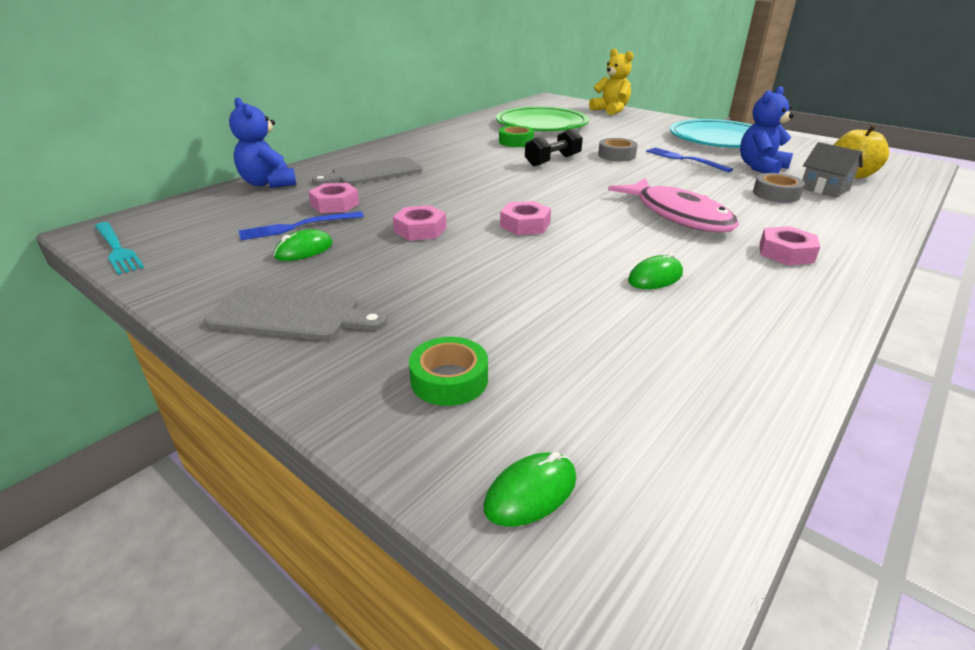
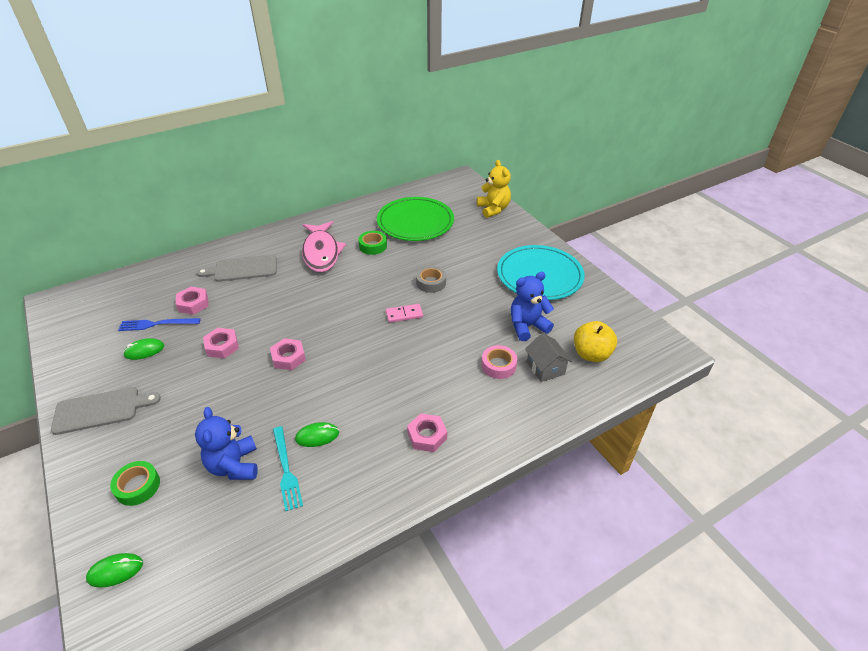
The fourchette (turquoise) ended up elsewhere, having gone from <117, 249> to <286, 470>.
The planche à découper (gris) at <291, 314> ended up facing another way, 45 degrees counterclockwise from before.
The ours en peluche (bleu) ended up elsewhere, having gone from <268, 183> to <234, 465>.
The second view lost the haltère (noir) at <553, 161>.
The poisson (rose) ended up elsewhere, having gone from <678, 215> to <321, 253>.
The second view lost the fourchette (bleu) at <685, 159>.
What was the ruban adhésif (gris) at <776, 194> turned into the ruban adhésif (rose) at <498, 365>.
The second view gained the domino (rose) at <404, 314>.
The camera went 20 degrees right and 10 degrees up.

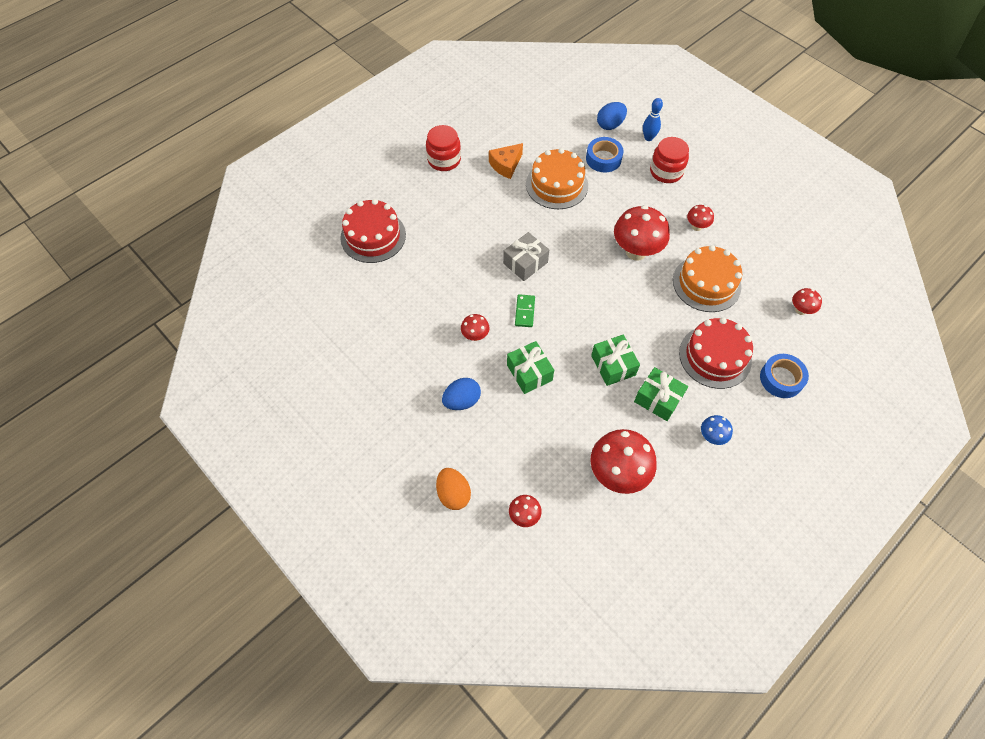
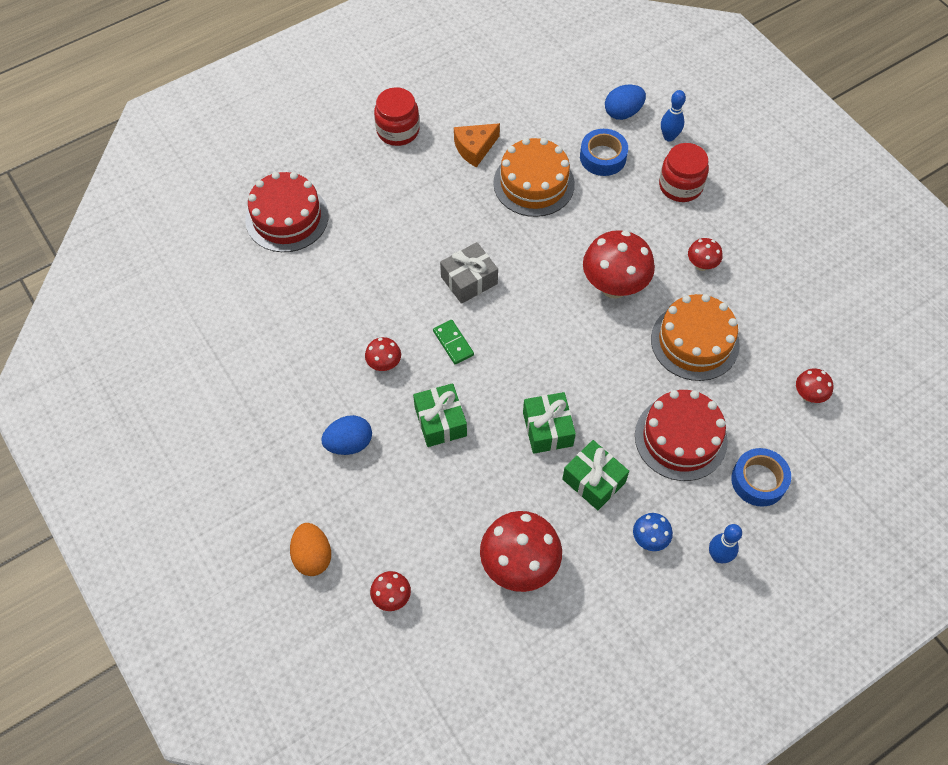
The domino (vert) at <524, 312> ended up facing another way, 45 degrees counterclockwise from before.
The second view gained the quille (bleu) at <718, 556>.
The camera went 10 degrees right and 0 degrees up.

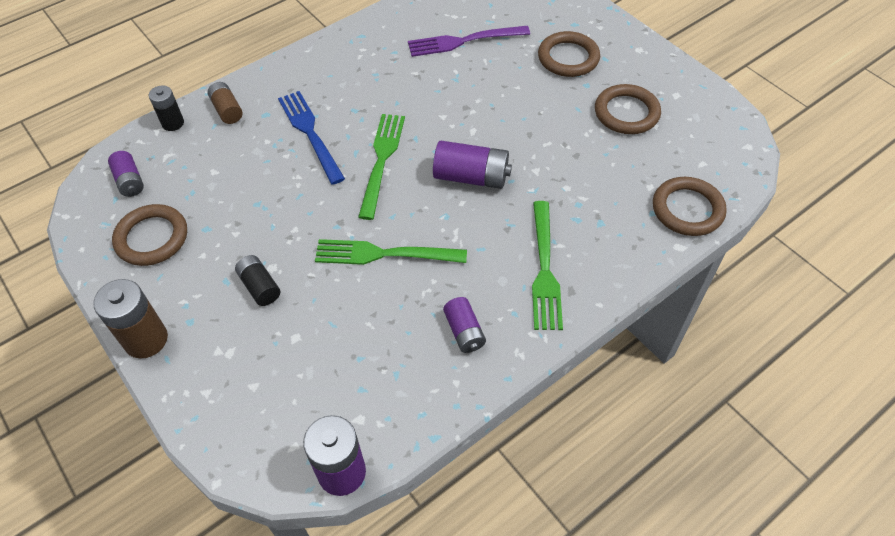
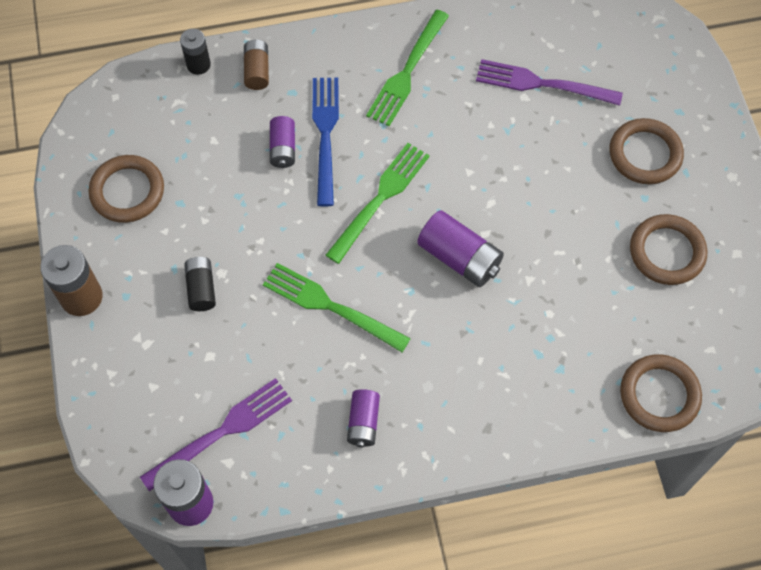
The pile (violet) ended up elsewhere, having gone from <130, 181> to <283, 148>.
The fourchette (vert) ended up elsewhere, having gone from <544, 269> to <407, 71>.
The second view gained the fourchette (violet) at <222, 432>.
The camera went 25 degrees right and 10 degrees up.

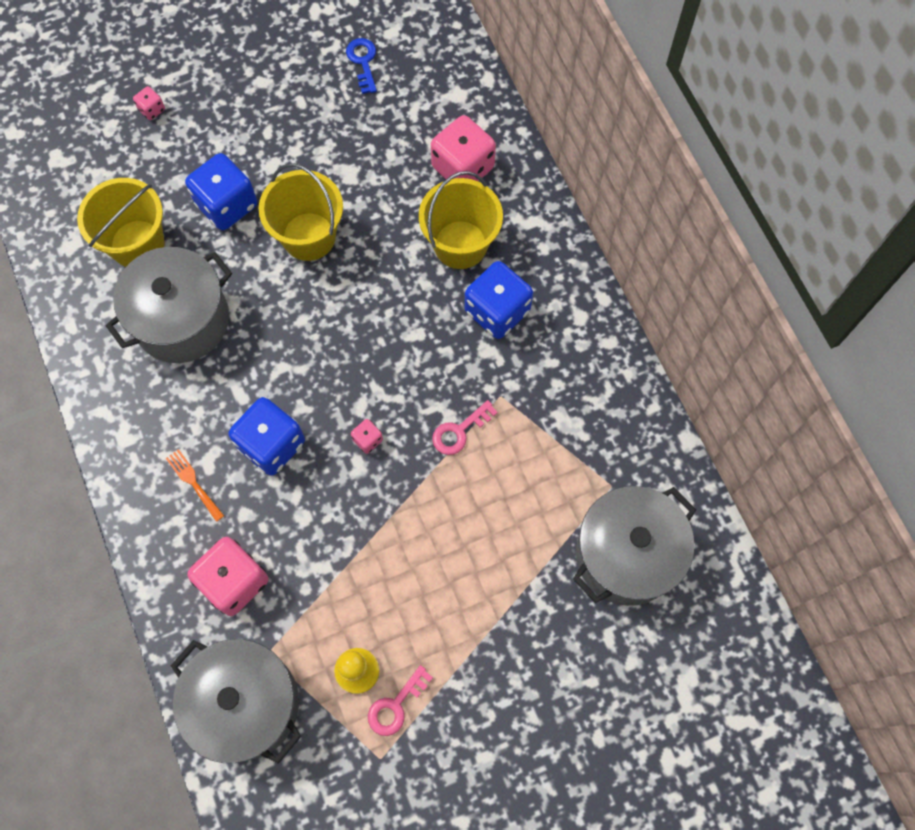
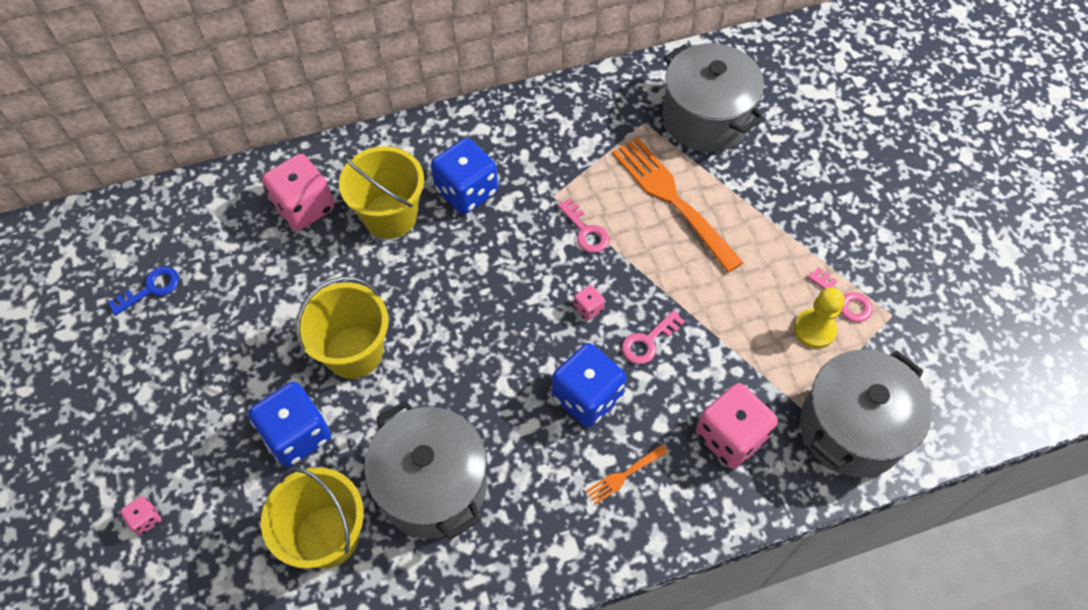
The clé (bleu) at <363, 62> ended up facing another way, 150 degrees clockwise from before.
The second view gained the fourchette (orange) at <672, 199>.
The second view gained the clé (rose) at <648, 341>.
The camera went 85 degrees left and 10 degrees down.

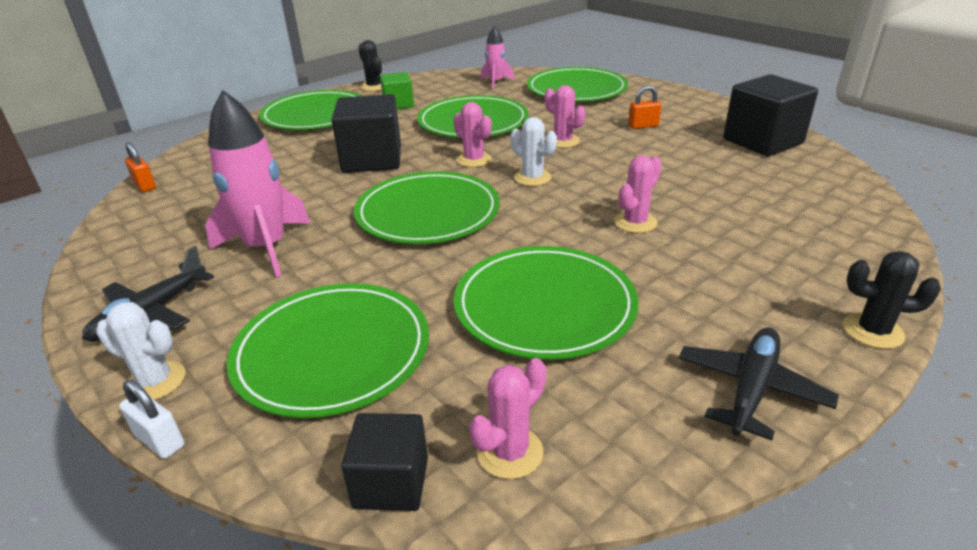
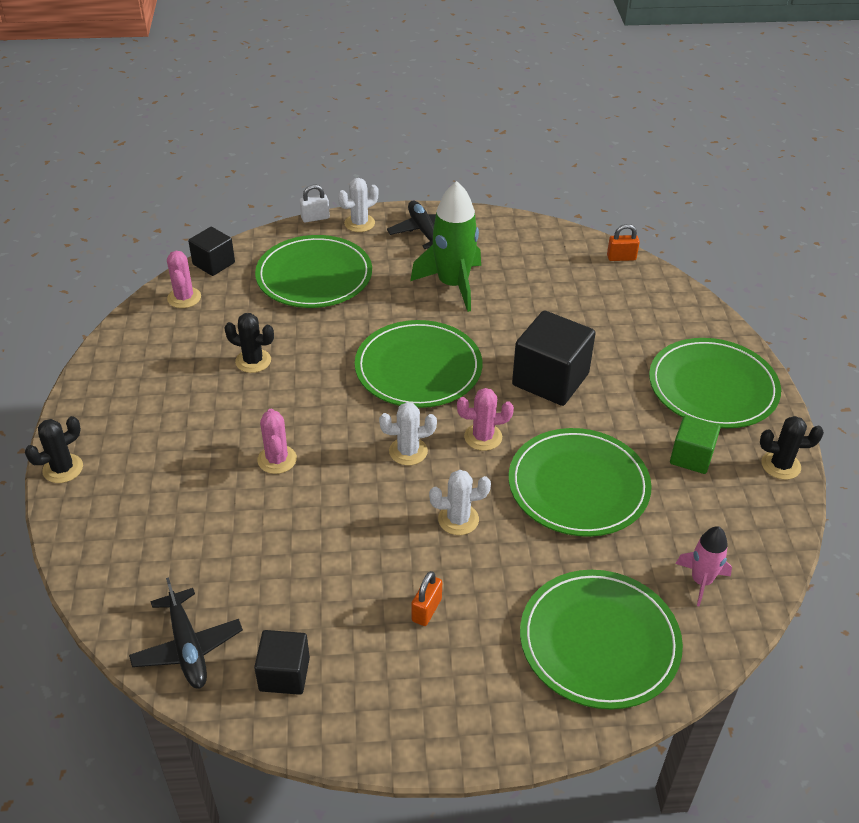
What was the fusée (rose) at <266, 248> turned into the fusée (vert) at <453, 285>.
Where the assiette (vert) stood at <544, 305>, the cactus (noir) came to stand at <253, 361>.
What was the cactus (rose) at <563, 141> turned into the cactus (blanc) at <458, 519>.
The avion (noir) ended up elsewhere, having gone from <751, 389> to <187, 647>.
The size of the cube (noir) at <762, 141> changed by a factor of 0.59.
The camera went 125 degrees right and 10 degrees up.

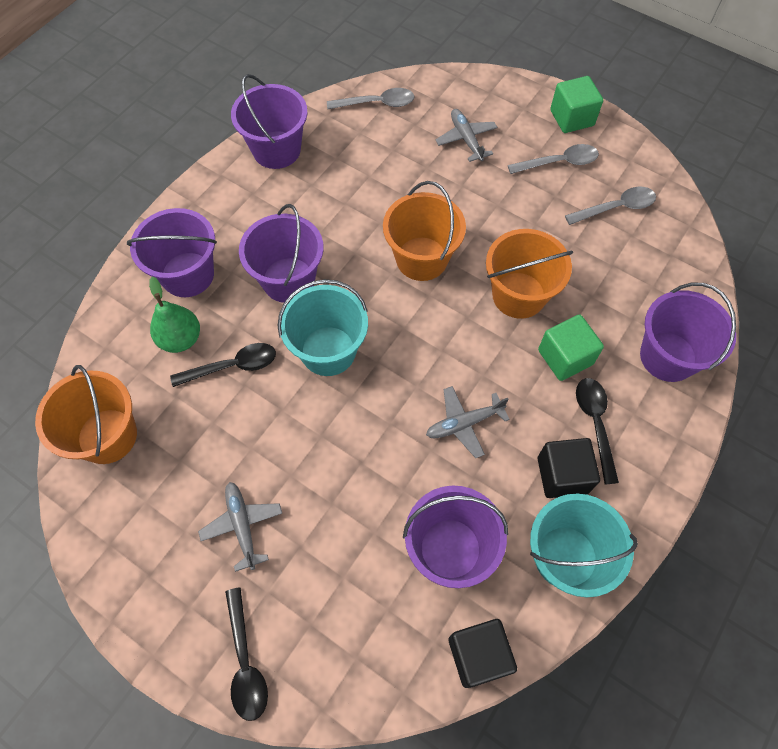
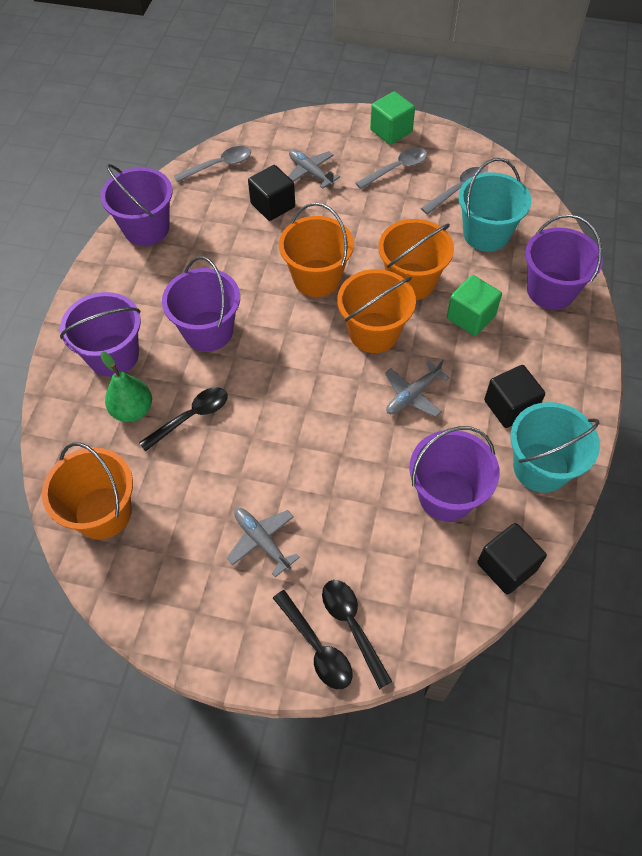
The seau (turquoise) ended up elsewhere, having gone from <328, 351> to <486, 234>.
The cuillère (noir) ended up elsewhere, having gone from <595, 424> to <352, 626>.
The second view gained the cube (noir) at <273, 205>.
The second view gained the seau (orange) at <373, 332>.
The camera went 20 degrees left and 5 degrees down.

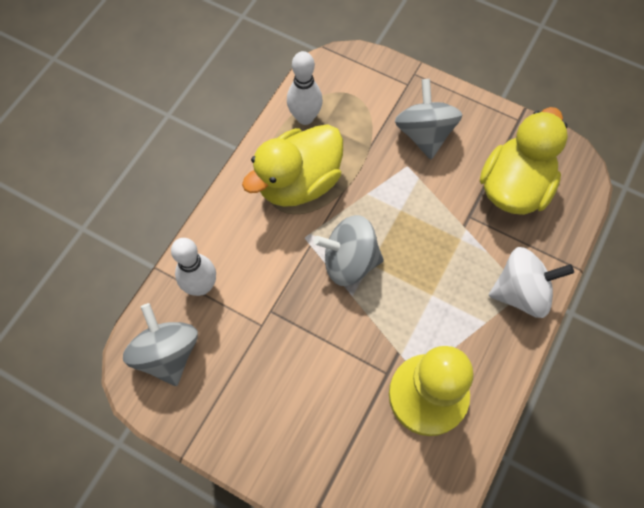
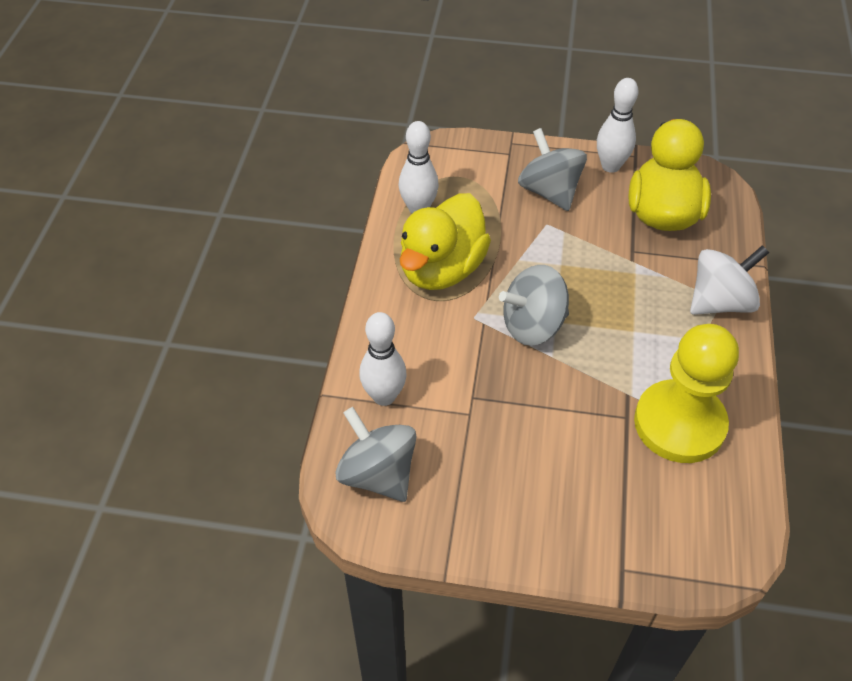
The second view gained the quille (blanc) at <610, 166>.
The camera went 20 degrees left and 15 degrees down.

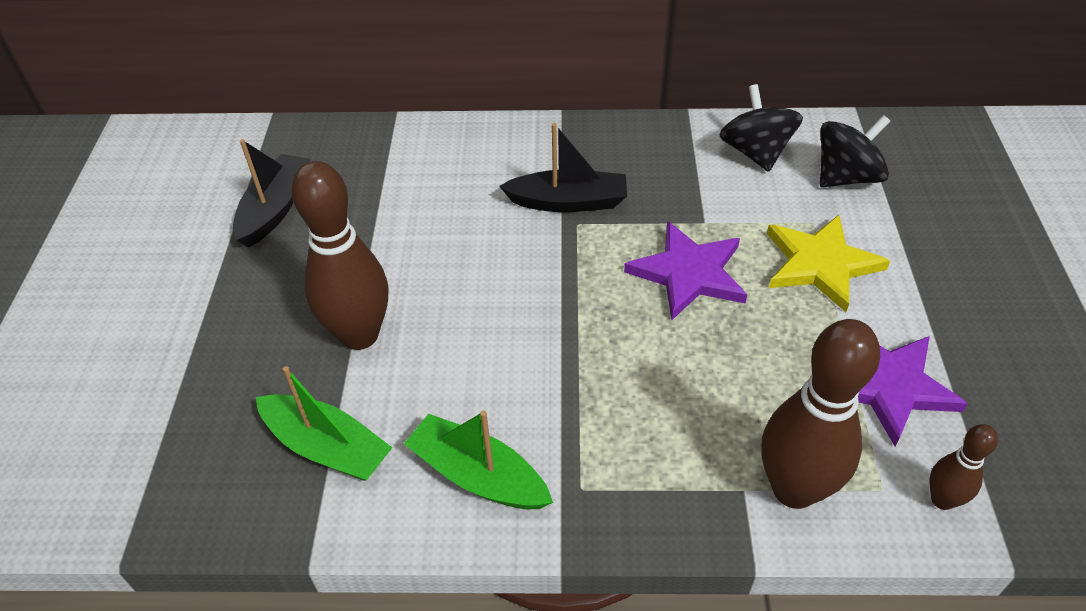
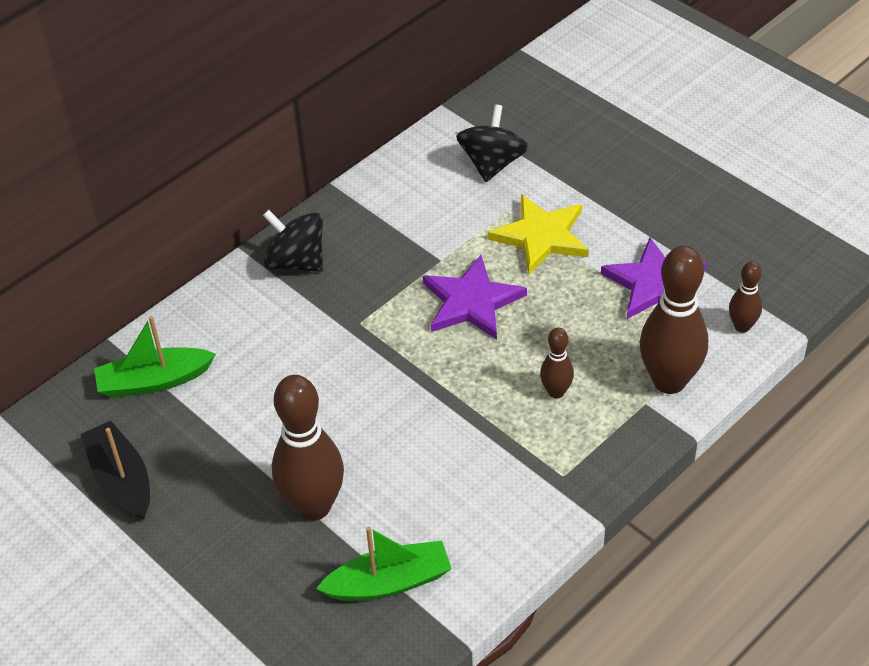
The bateau (vert) ended up elsewhere, having gone from <478, 475> to <154, 381>.
The second view lost the bateau (noir) at <568, 202>.
The toupie (noir) ended up elsewhere, having gone from <755, 152> to <296, 261>.
The second view gained the quille (marron) at <556, 392>.
The camera went 45 degrees left and 0 degrees up.

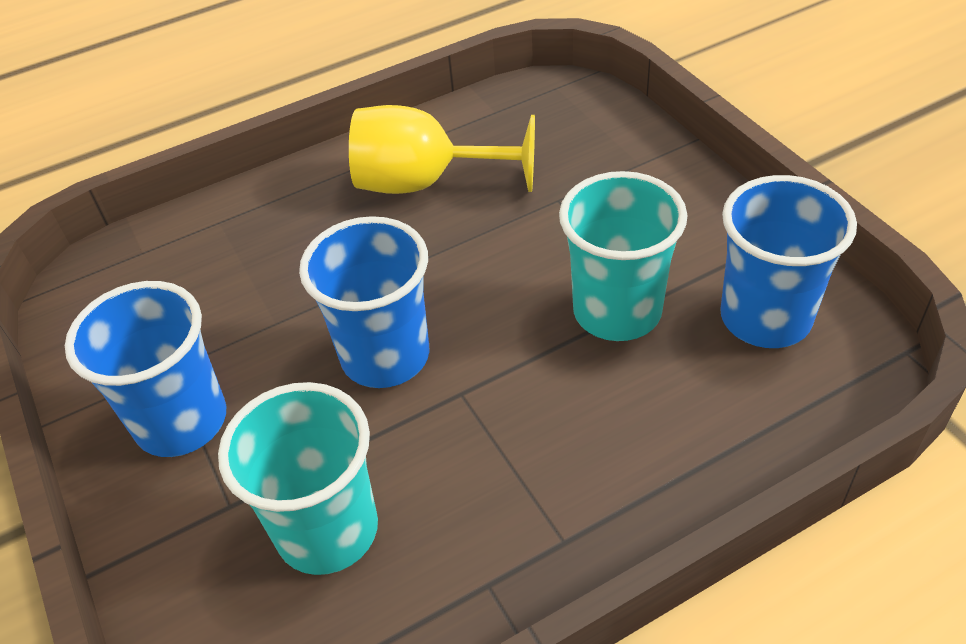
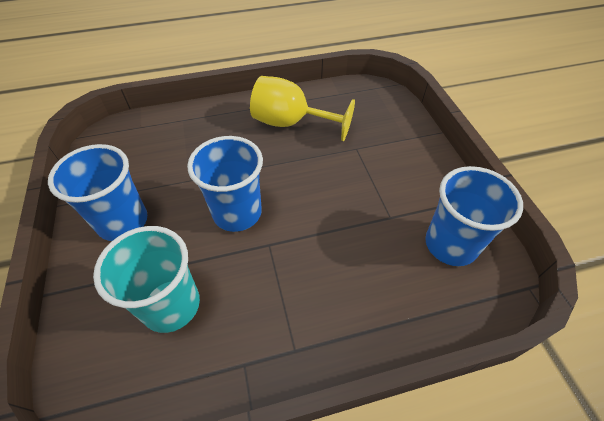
The second view lost the gobelet (turquoise) at <617, 311>.
The camera went 10 degrees right and 5 degrees up.

